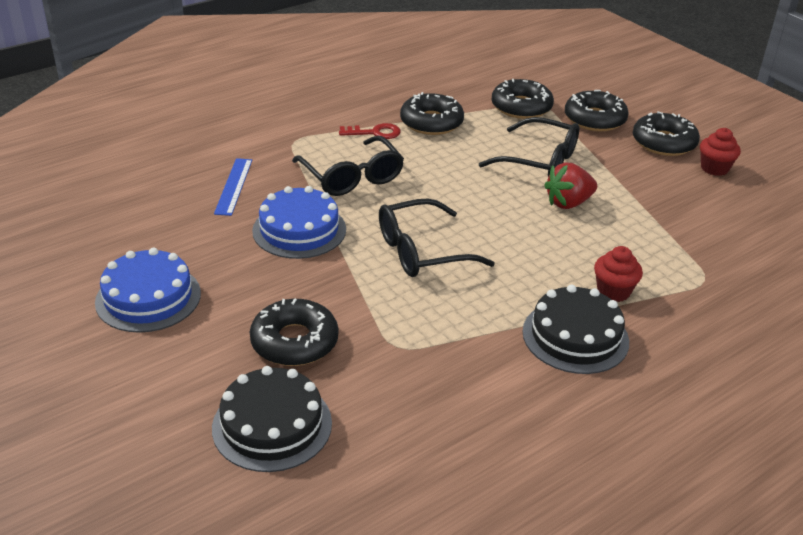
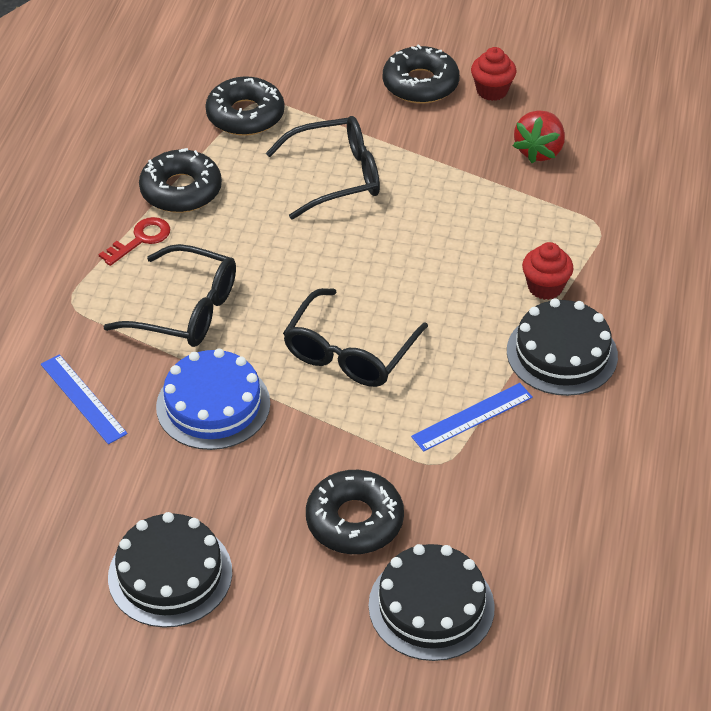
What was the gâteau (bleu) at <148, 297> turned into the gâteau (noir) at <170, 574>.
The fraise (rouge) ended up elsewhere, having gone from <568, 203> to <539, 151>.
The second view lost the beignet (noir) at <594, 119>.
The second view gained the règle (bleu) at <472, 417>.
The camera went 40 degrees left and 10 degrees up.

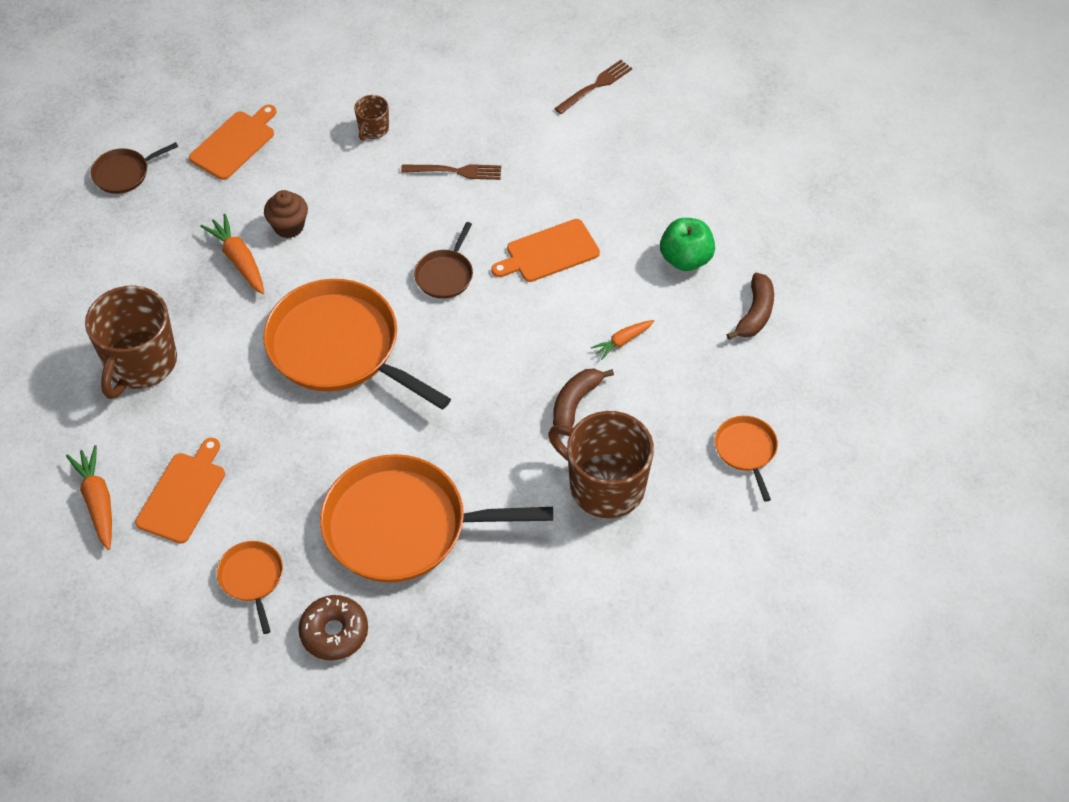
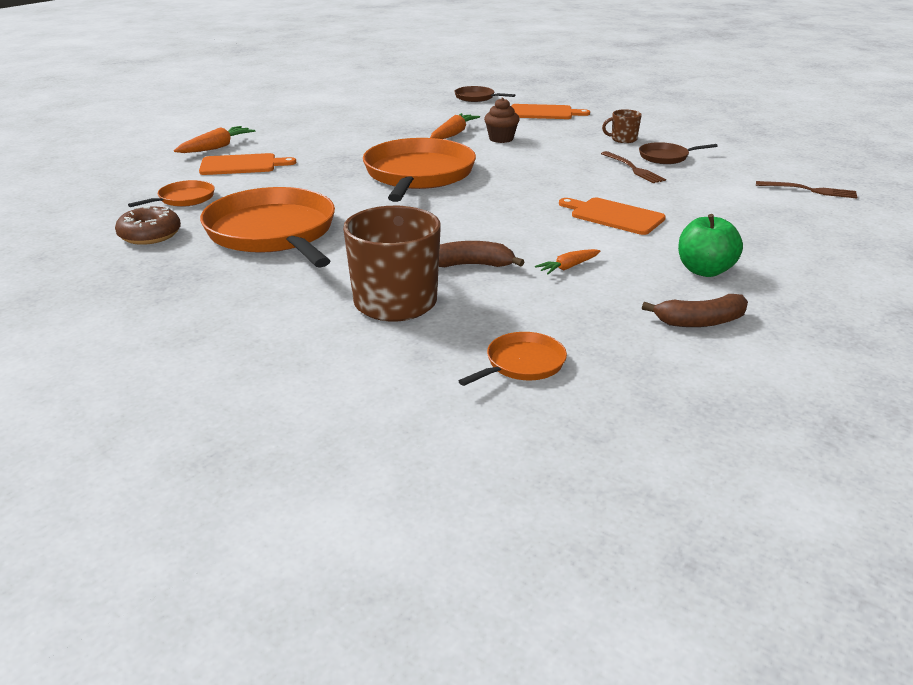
The second view lost the tasse (marron) at <140, 363>.
The poêle (marron) ended up elsewhere, having gone from <445, 275> to <666, 157>.
The carotte (orange) at <622, 341> ended up facing another way, 60 degrees counterclockwise from before.
The camera went 60 degrees right and 25 degrees down.

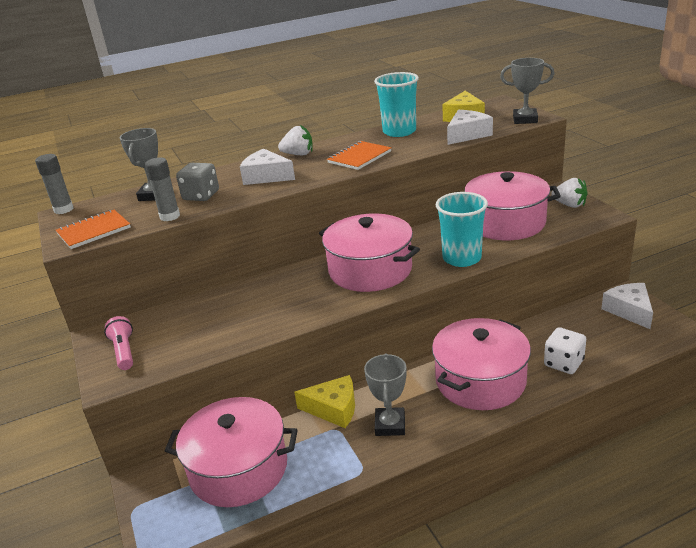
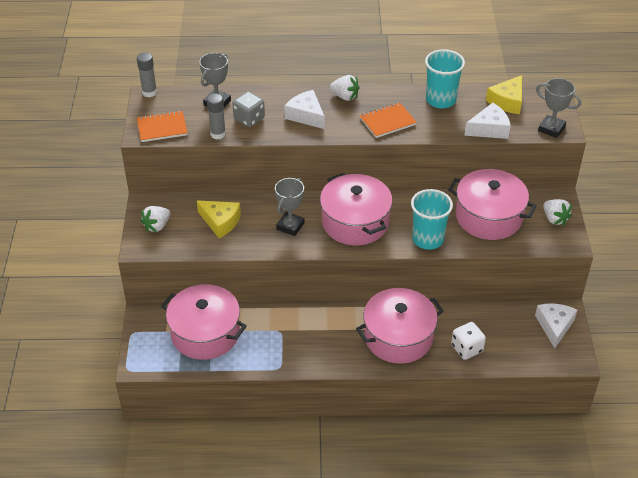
Where the lampe de poche (rose) stood at <124, 351>, the fraise (blanc) came to stand at <157, 226>.
The fromage (jaune) ended up elsewhere, having gone from <334, 409> to <220, 222>.
The trophée (gris) ended up elsewhere, having gone from <390, 425> to <290, 226>.
The camera went 20 degrees right and 15 degrees up.

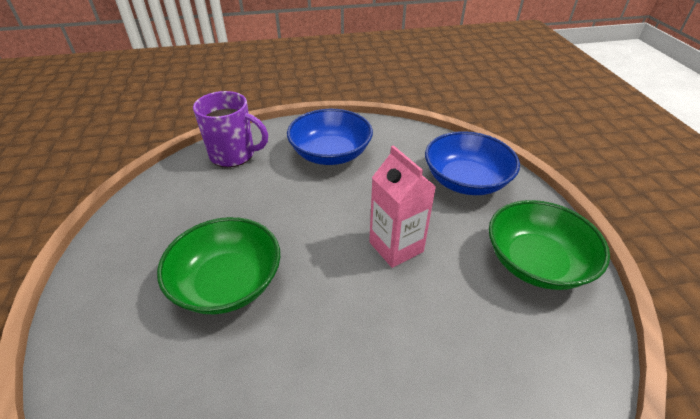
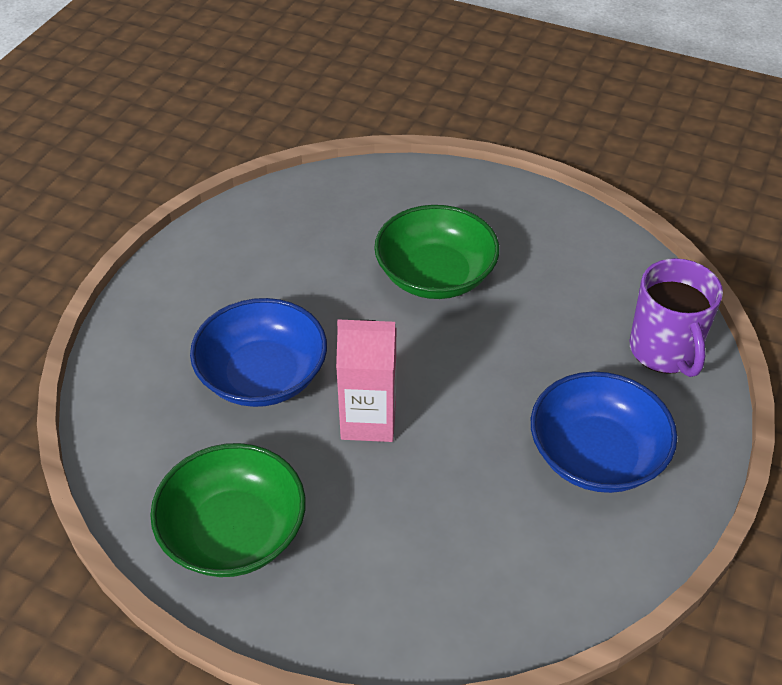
The tasse (violet) at <234, 155> ended up facing another way, 60 degrees counterclockwise from before.
The bol (bleu) ended up elsewhere, having gone from <466, 180> to <262, 375>.
The camera went 125 degrees right and 5 degrees up.

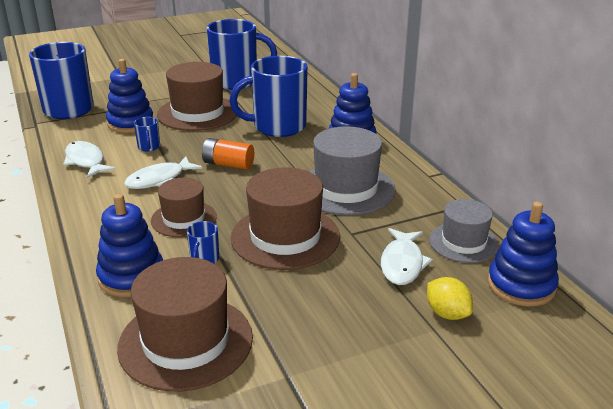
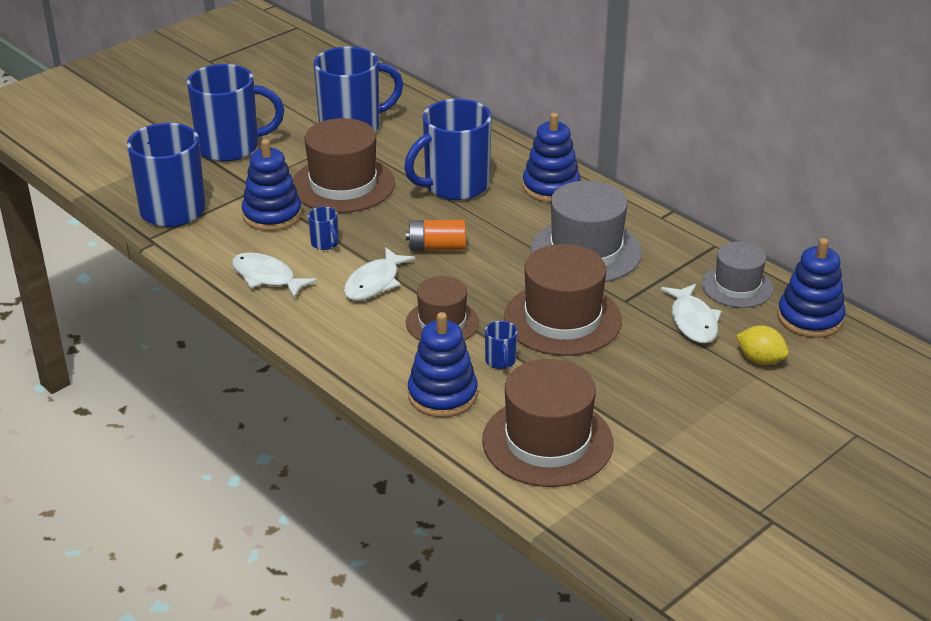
The second view gained the tasse (bleu) at <231, 147>.
The camera went 20 degrees left and 5 degrees up.

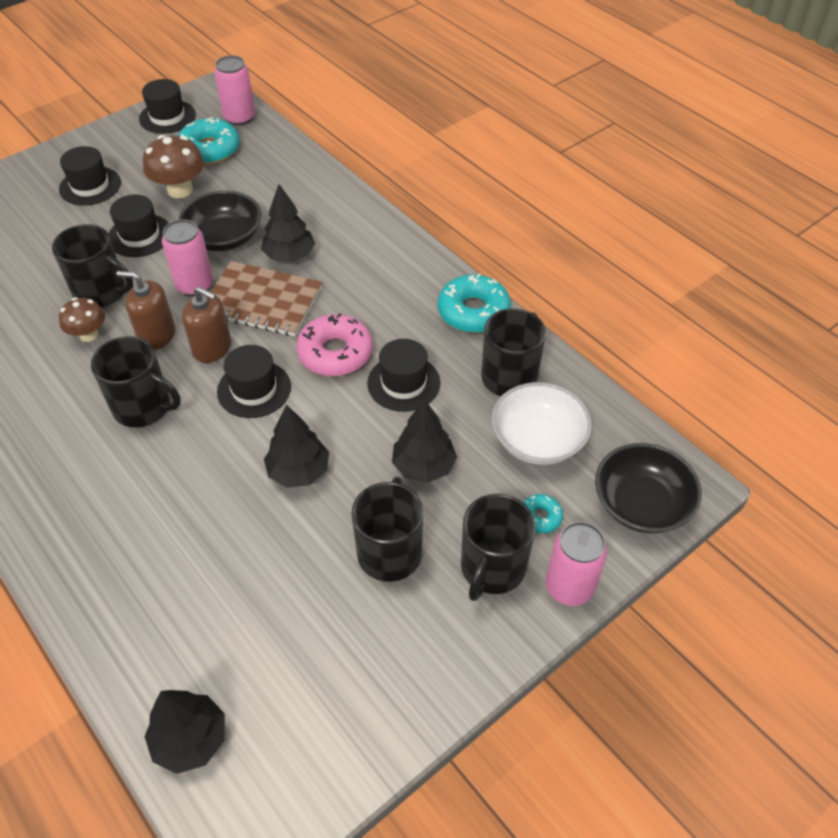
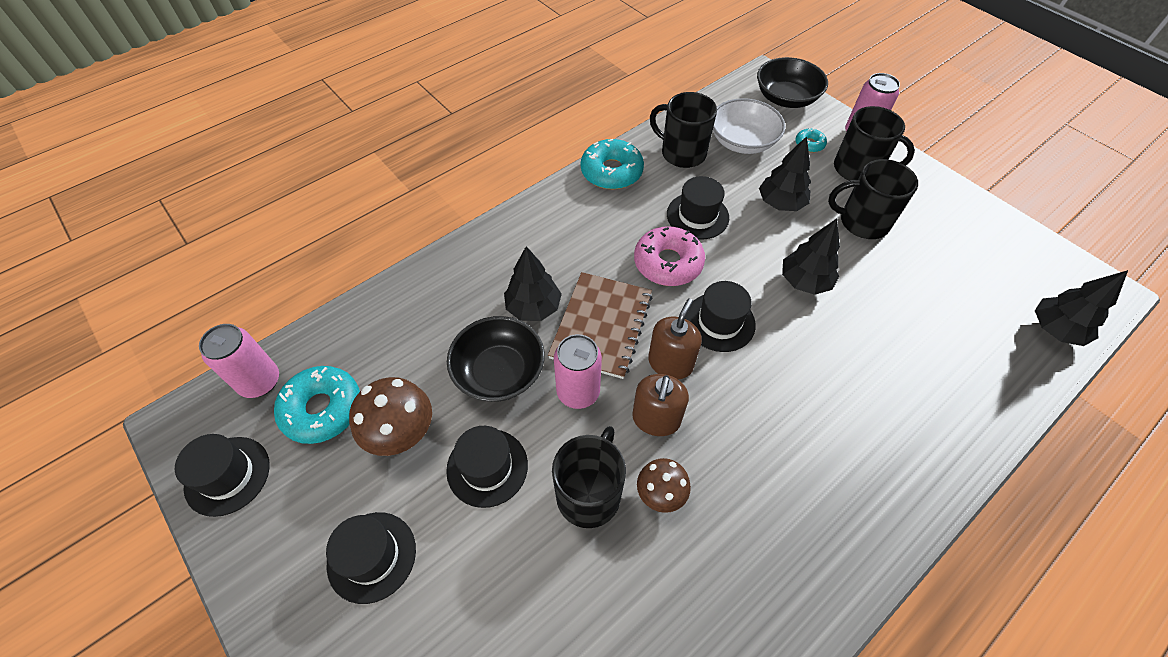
The second view lost the tasse (noir) at <143, 407>.
The camera went 90 degrees left and 5 degrees up.

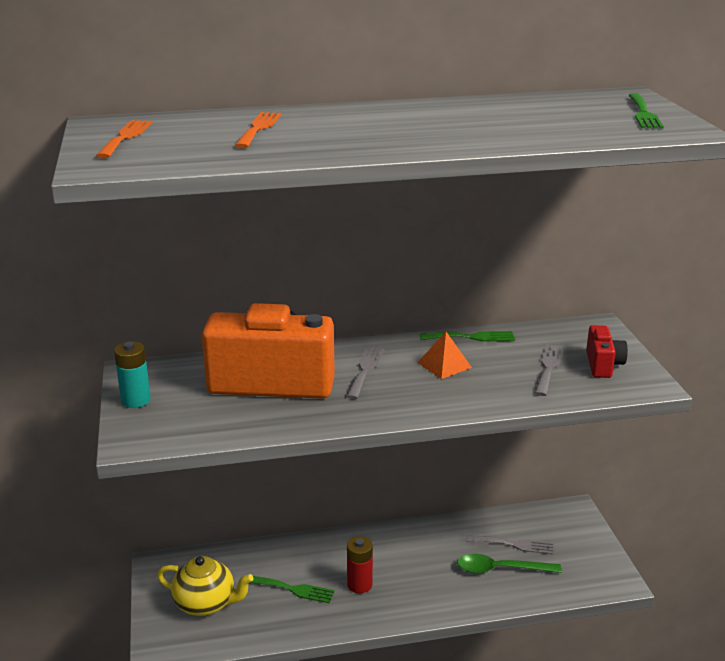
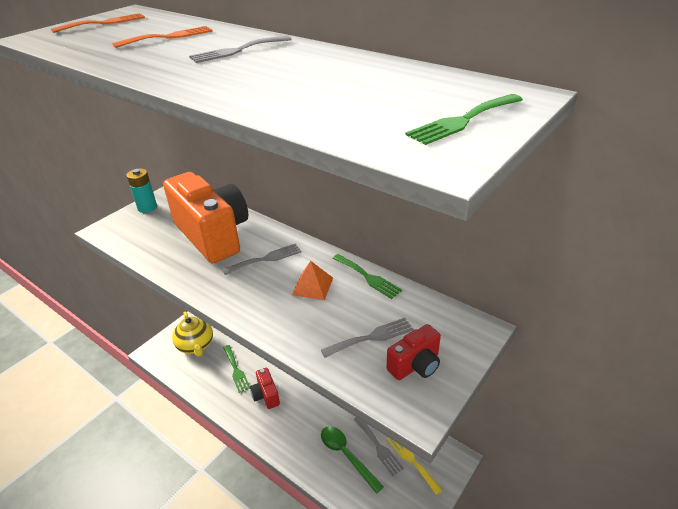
Where the pile (rouge) stood at <359, 584>, the appareil photo (rouge) came to stand at <266, 395>.
The second view gained the fourchette (gris) at <237, 50>.
The second view gained the fourchette (jaune) at <411, 460>.
The camera went 50 degrees right and 10 degrees up.

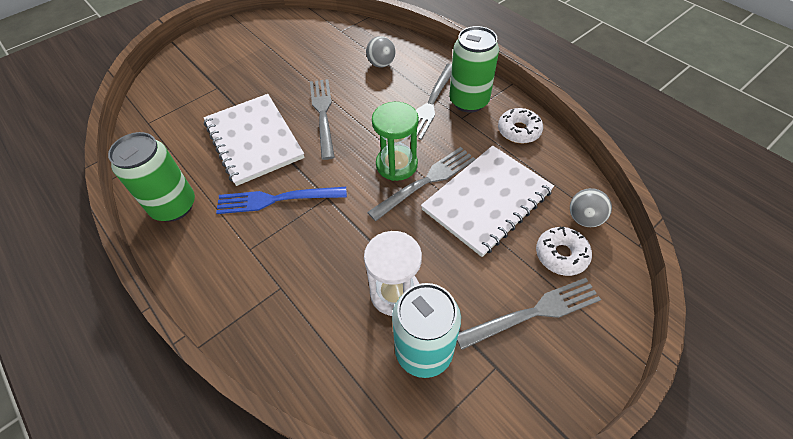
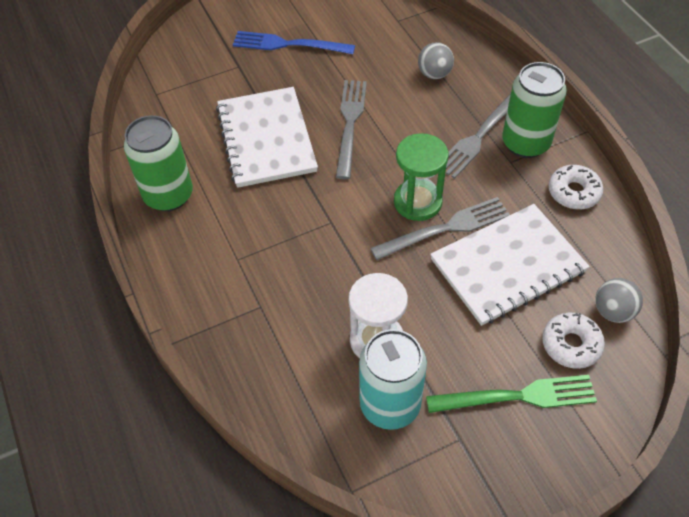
The fourchette (bleu) ended up elsewhere, having gone from <276, 199> to <288, 44>.
What was the fourchette (gris) at <533, 312> turned into the fourchette (vert) at <518, 396>.
The camera went 15 degrees right and 0 degrees up.

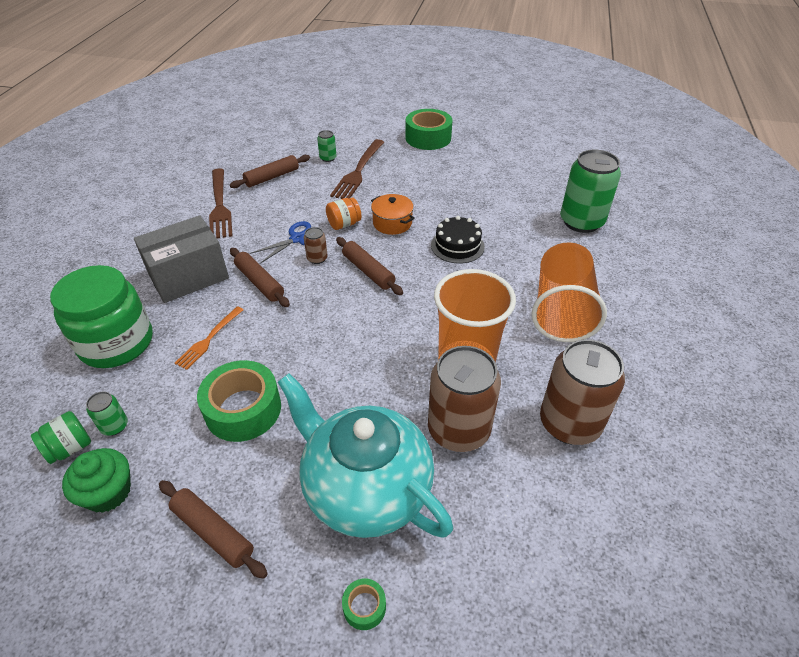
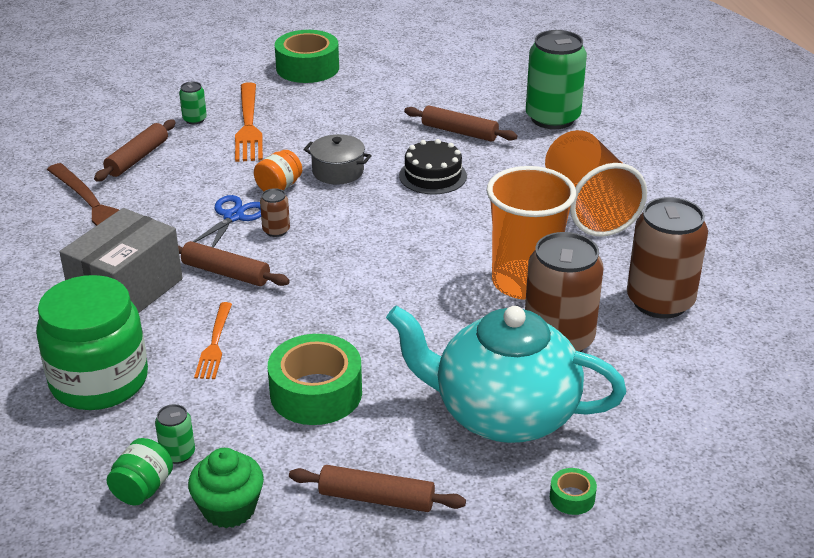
What was the fourchette (marron) at <358, 171> turned into the fourchette (orange) at <248, 126>.
The rouleau à pâtisserie (marron) ended up elsewhere, having gone from <368, 271> to <459, 132>.
What was the marmite (orange) at <392, 223> turned into the marmite (gris) at <338, 171>.
The camera went 25 degrees left and 10 degrees down.

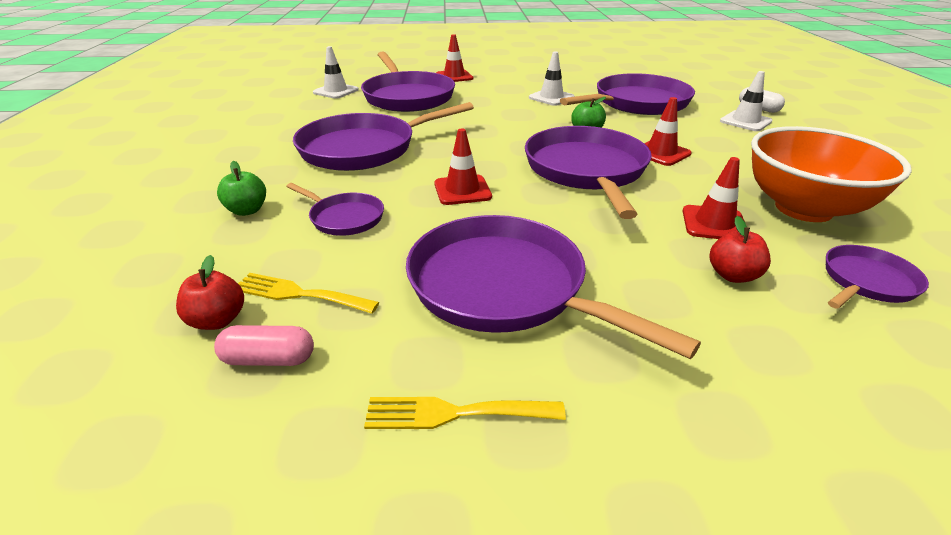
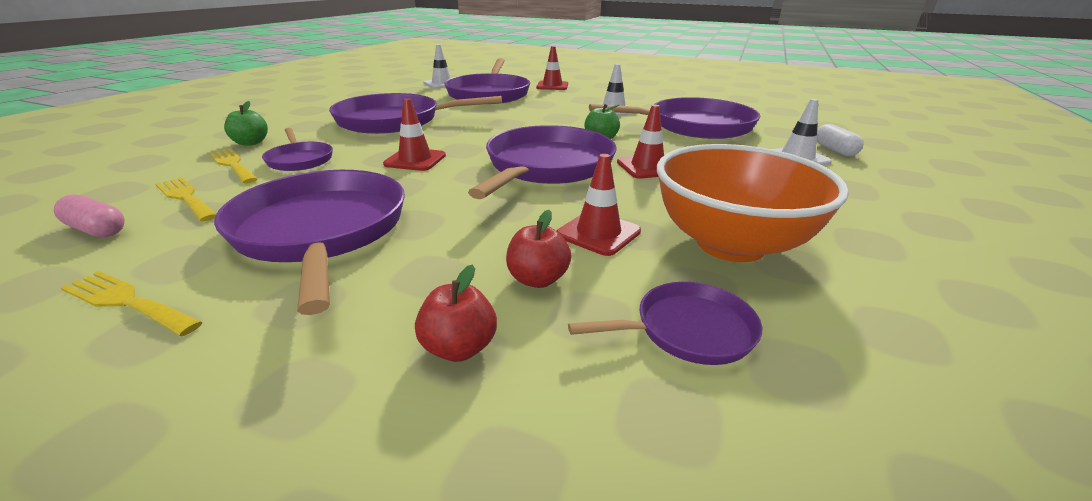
The pomme (rouge) ended up elsewhere, having gone from <218, 320> to <459, 348>.
The second view gained the fourchette (jaune) at <232, 165>.
The camera went 25 degrees right and 5 degrees down.

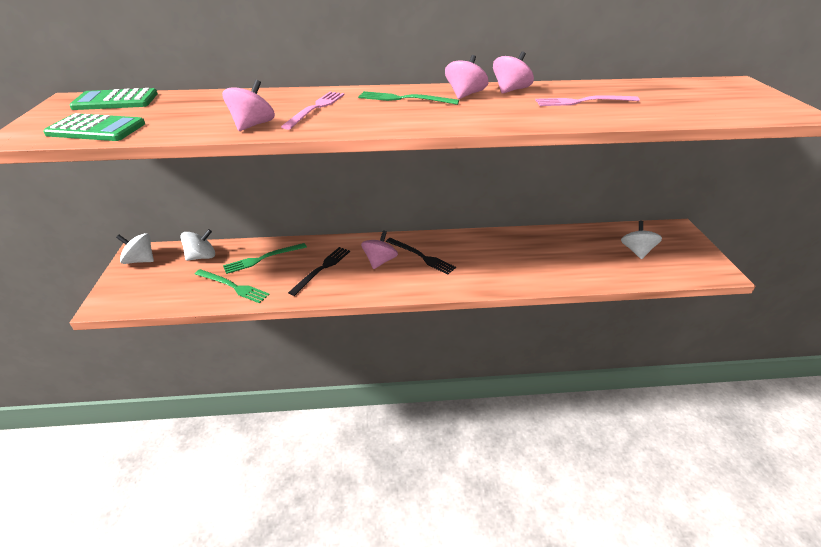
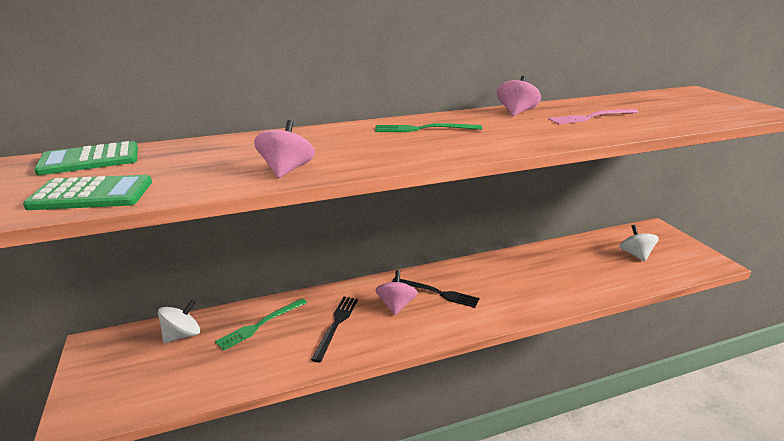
The second view lost the toupie (blanc) at <140, 260>.
The second view lost the fourchette (vert) at <233, 286>.
The second view lost the fourchette (rose) at <316, 108>.
The second view lost the toupie (rose) at <465, 95>.
The camera went 15 degrees left and 10 degrees down.

